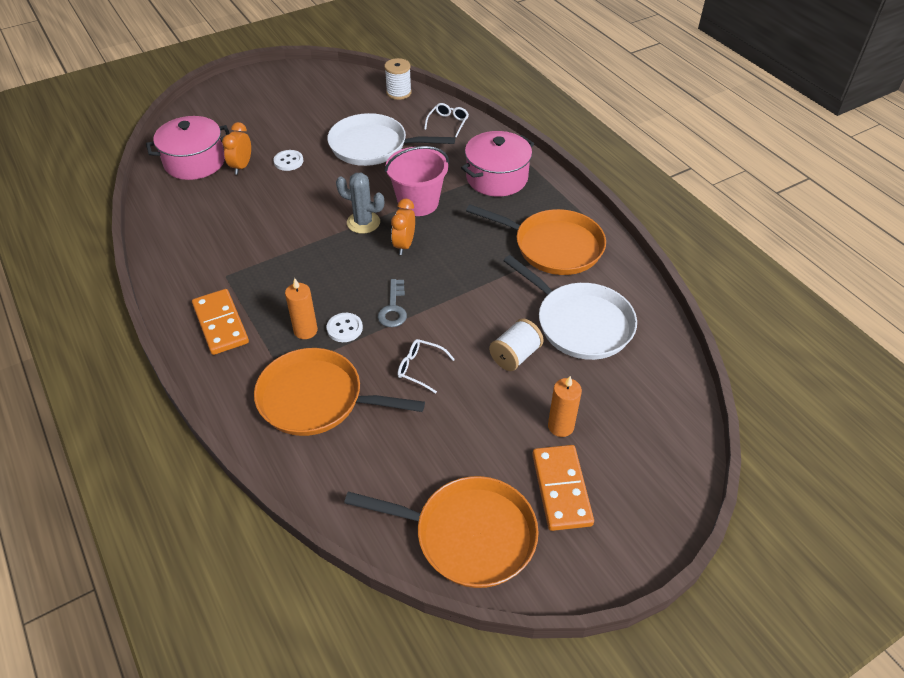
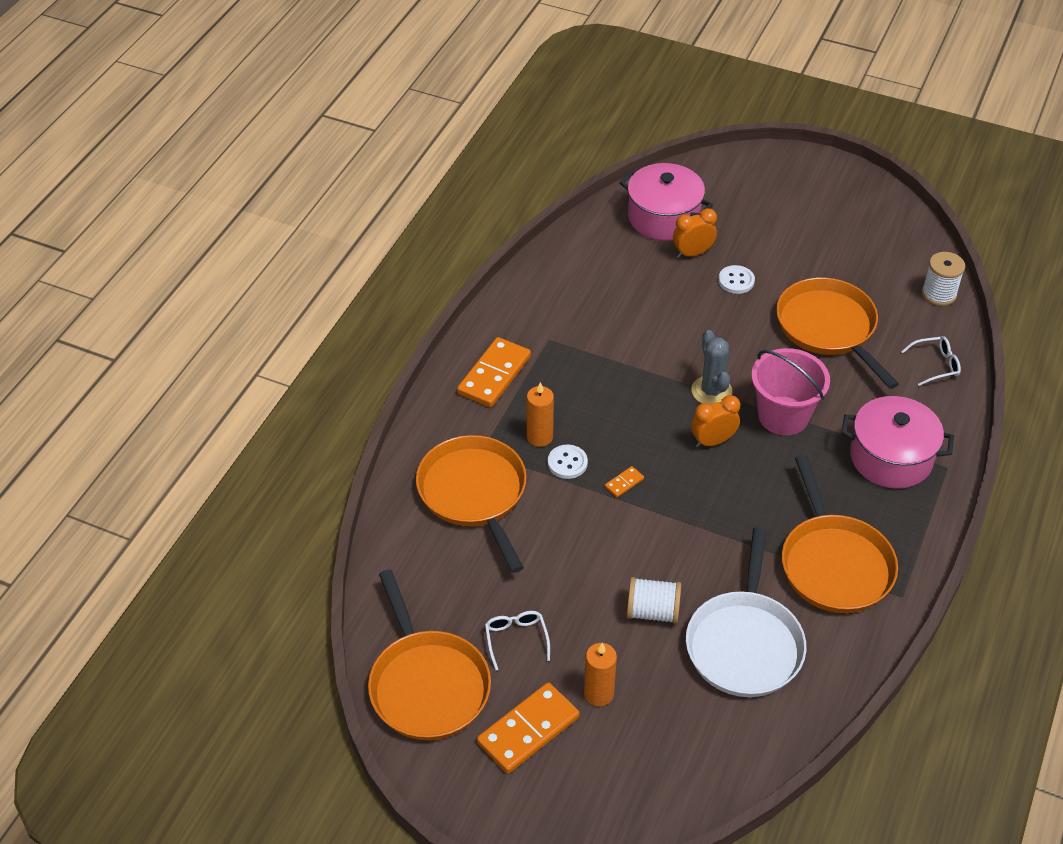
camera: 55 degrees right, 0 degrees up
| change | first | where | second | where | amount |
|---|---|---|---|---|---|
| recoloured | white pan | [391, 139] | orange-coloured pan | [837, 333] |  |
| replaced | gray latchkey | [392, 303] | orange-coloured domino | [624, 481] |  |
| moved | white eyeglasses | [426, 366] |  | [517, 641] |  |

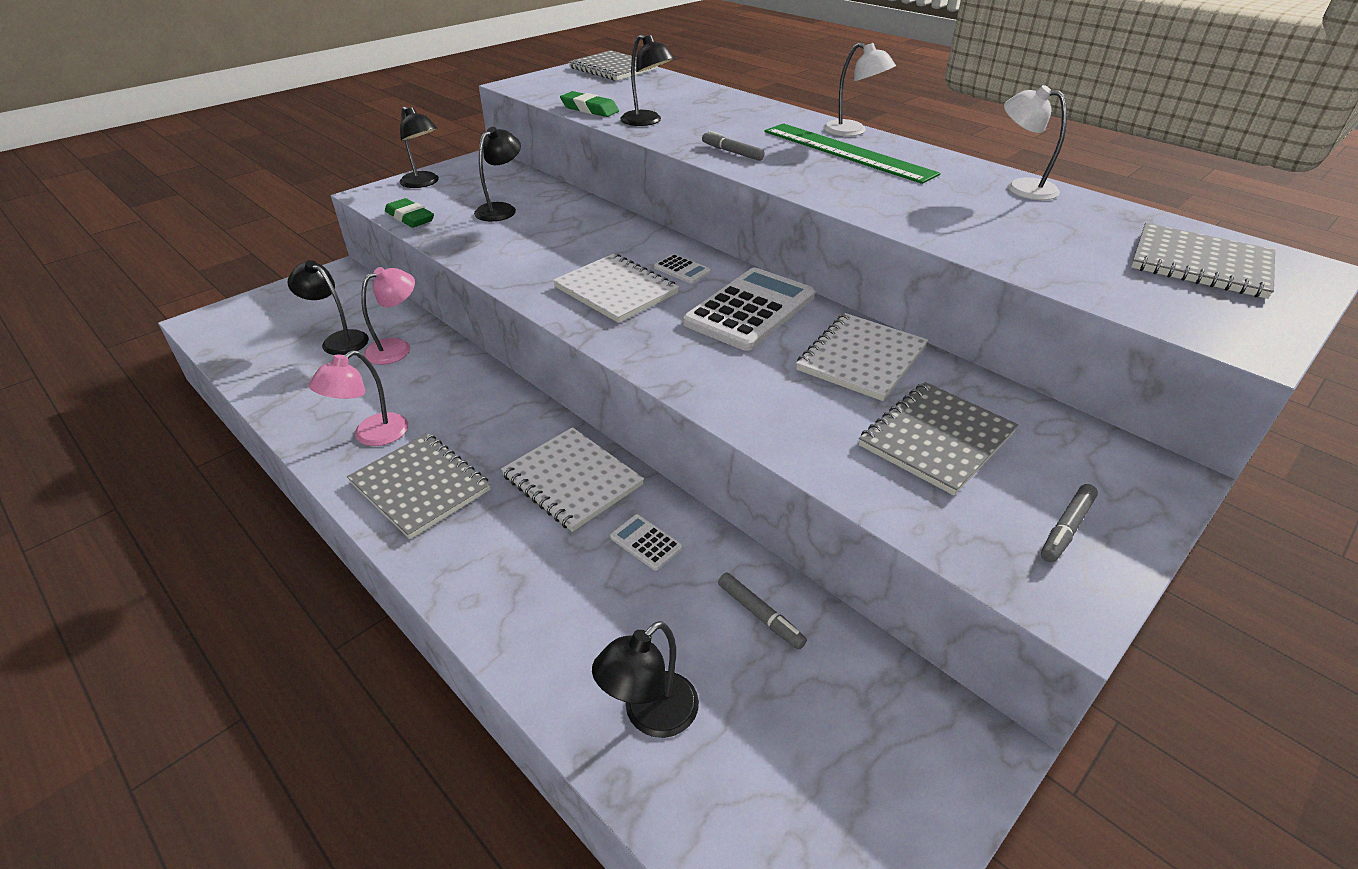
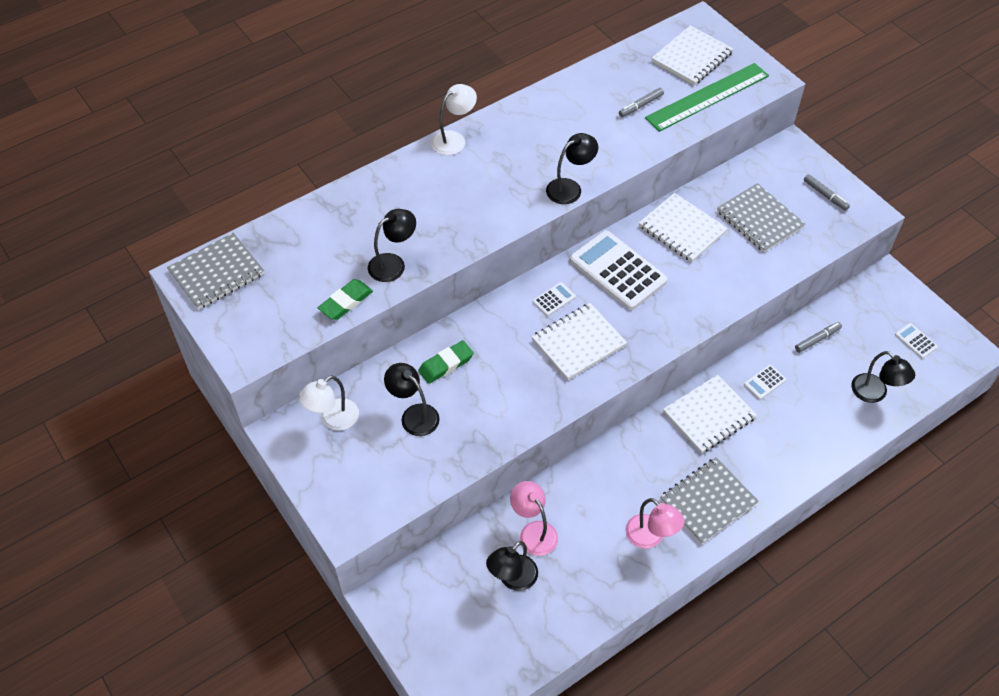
camera: 80 degrees left, 15 degrees up
| change | first | where | second | where | amount |
|---|---|---|---|---|---|
| moved | white lamp | [1035, 142] |  | [328, 403] |  |
| moved | black lamp | [419, 147] |  | [572, 168] |  |
| moved | green straightedge | [852, 153] |  | [707, 97] |  |
| moved | gray marker | [733, 146] |  | [641, 102] |  |
| moved | green eraser | [409, 213] |  | [446, 362] |  |
| recoloured | gray notebook | [1203, 261] | white notebook | [692, 55] |  |
| added |  |  | white calculator | [916, 340] |  |

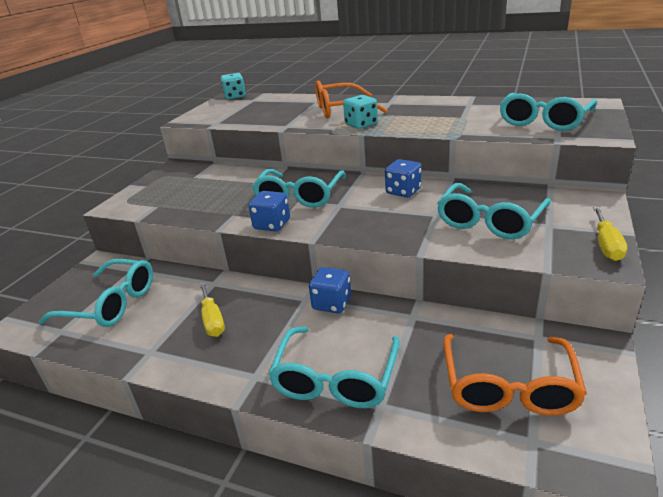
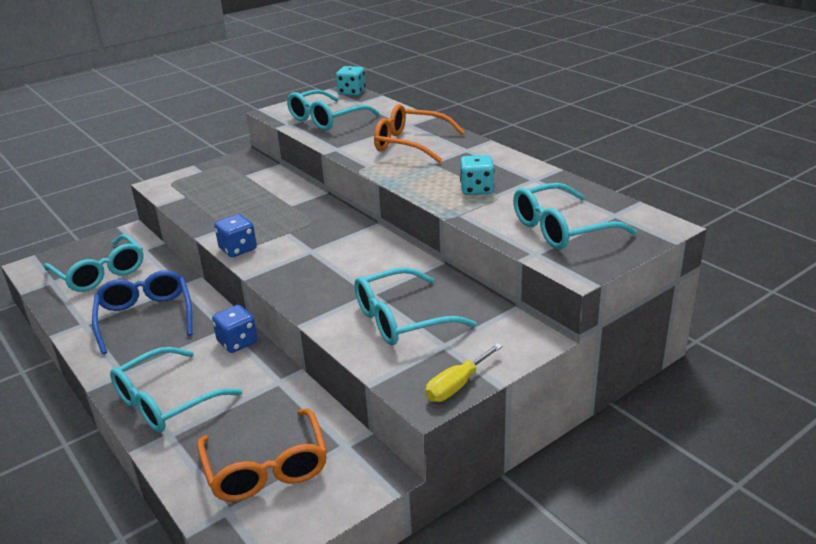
camera: 30 degrees right, 0 degrees up
| change | first | where | second | where | amount |
|---|---|---|---|---|---|
| moved | aqua die | [360, 112] |  | [477, 175] |  |
| removed | blue die | [403, 178] |  |  |  |
| moved | aqua eyeglasses | [299, 188] |  | [333, 109] |  |
| replaced | yellow hand screwdriver | [212, 309] | blue eyeglasses | [142, 312] |  |
| turned | orange-coloured eyeglasses | [515, 375] |  | [262, 454] | 60 degrees counterclockwise |

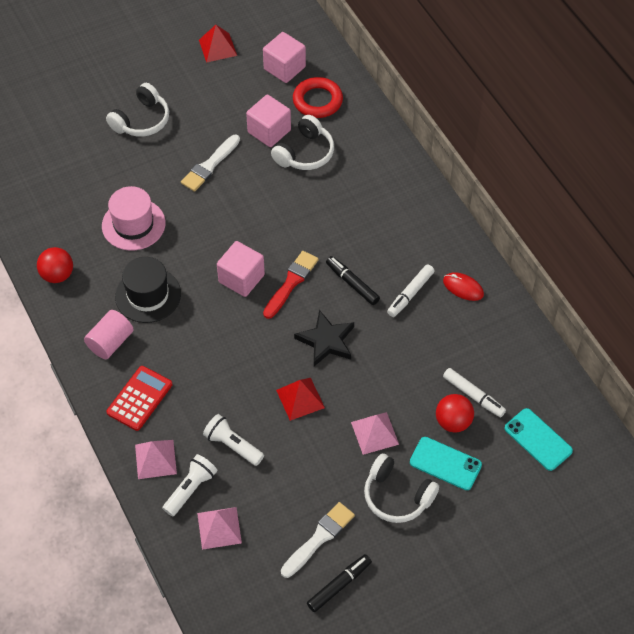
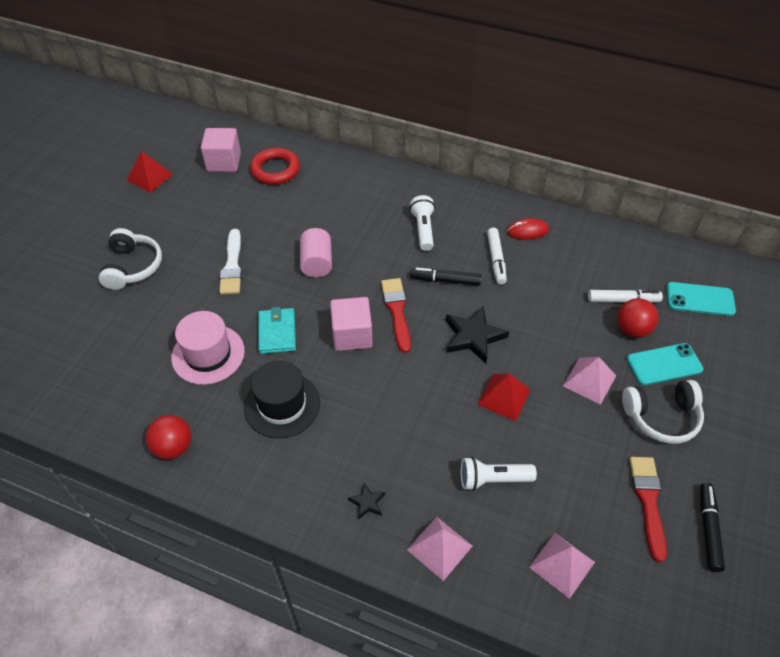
camera: 40 degrees left, 5 degrees down
| change | first | where | second | where | amount |
|---|---|---|---|---|---|
| removed | rose-pink block | [268, 121] |  |  |  |
| removed | white over-ear headphones | [302, 142] |  |  |  |
| moved | rose-pink cylinder | [108, 334] |  | [316, 252] |  |
| replaced | crimson calculator | [139, 398] | black star shape | [366, 501] |  |
| moved | white pocket torch | [189, 485] |  | [422, 223] |  |
| recoloured | white paint brush | [318, 540] | crimson paint brush | [648, 509] |  |
| added |  |  | aqua billfold | [277, 330] |  |

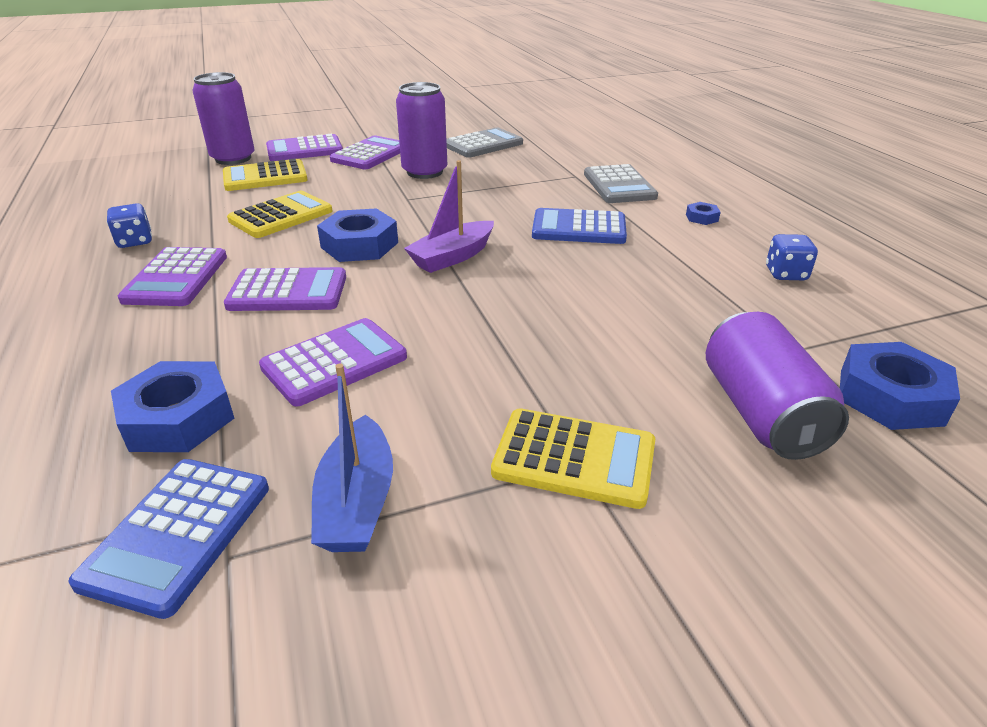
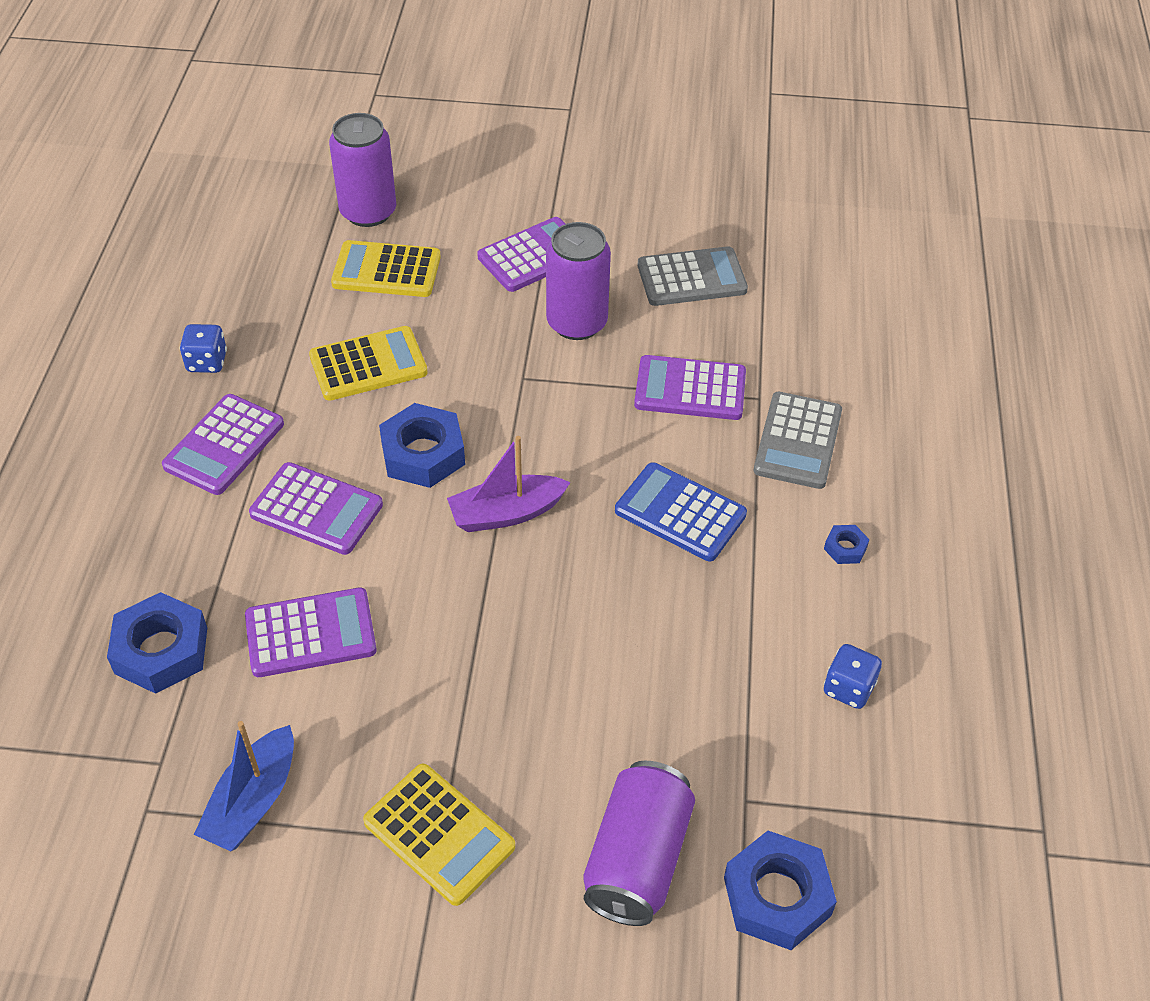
camera: 25 degrees right, 15 degrees up
| change | first | where | second | where | amount |
|---|---|---|---|---|---|
| moved | violet calculator | [304, 147] |  | [690, 387] |  |
| removed | blue calculator | [168, 539] |  |  |  |

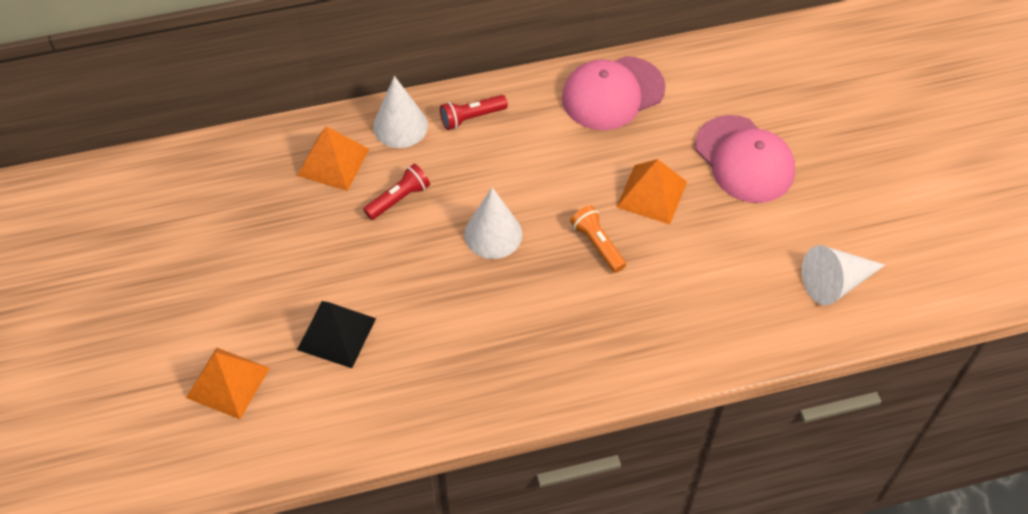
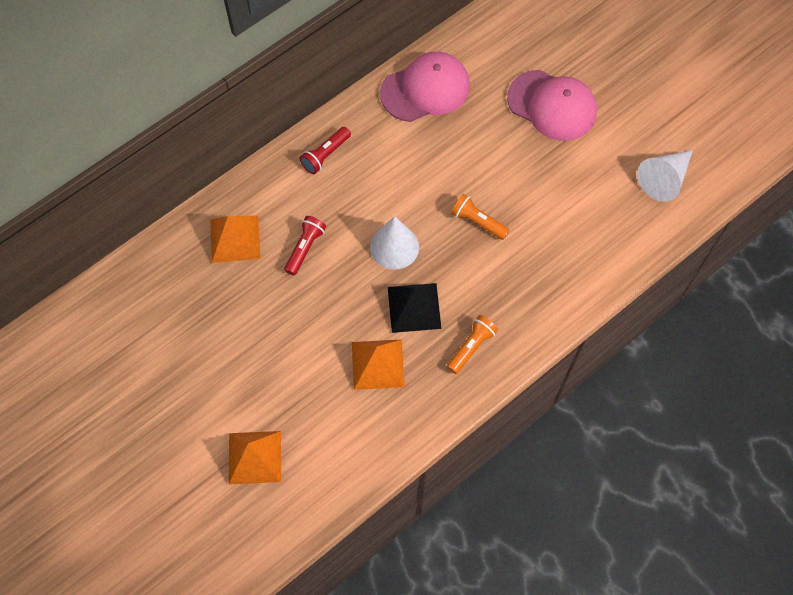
camera: 25 degrees left, 10 degrees up
| change | first | where | second | where | amount |
|---|---|---|---|---|---|
| turned | rose-pink baseball cap | [614, 93] |  | [425, 87] | 150 degrees counterclockwise |
| removed | white cone | [400, 112] |  |  |  |
| moved | orange-coloured solid pyramid | [652, 192] |  | [378, 364] |  |
| moved | black solid pyramid | [336, 334] |  | [414, 308] |  |
| added |  |  | orange-coloured pocket torch | [472, 344] |  |

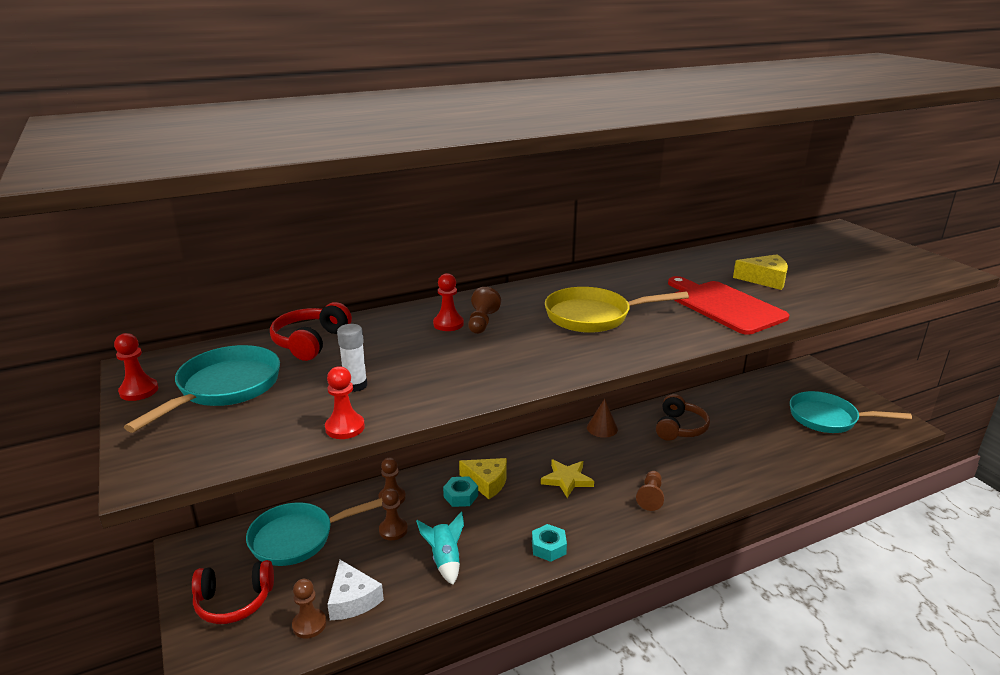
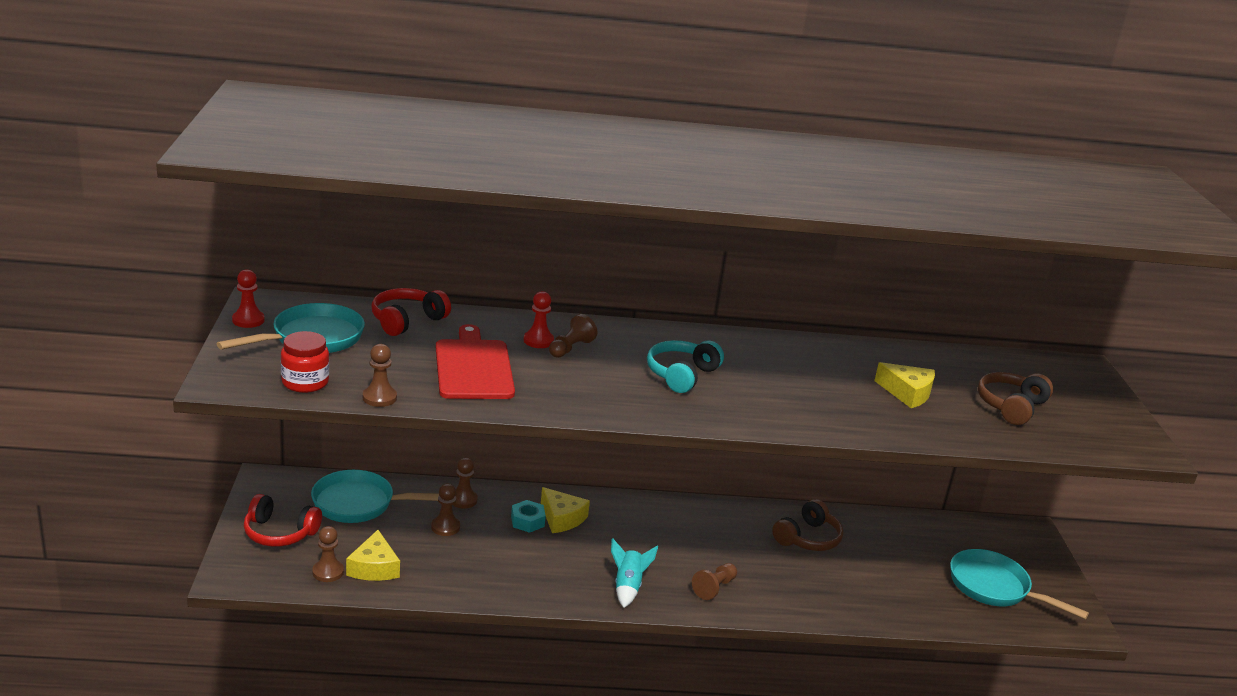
camera: 20 degrees right, 0 degrees up
| change | first | where | second | where | amount |
|---|---|---|---|---|---|
| moved | crimson cutting board | [728, 305] |  | [475, 361] |  |
| replaced | yellow pan | [617, 310] | aqua over-ear headphones | [685, 366] |  |
| removed | white glue | [352, 358] |  |  |  |
| recoloured | crimson chess pawn | [345, 402] | dark brown chess pawn | [380, 375] |  |
| removed | dark brown cone | [602, 418] |  |  |  |
| removed | yellow star shape | [567, 479] |  |  |  |
| moved | aqua spaceship | [440, 548] |  | [634, 573] |  |
| removed | aqua nut | [549, 543] |  |  |  |
| recoloured | white piece of cheese | [355, 590] | yellow piece of cheese | [373, 555] |  |
| added |  |  | crimson jar | [305, 362] |  |
| added |  |  | dark brown over-ear headphones | [1015, 398] |  |

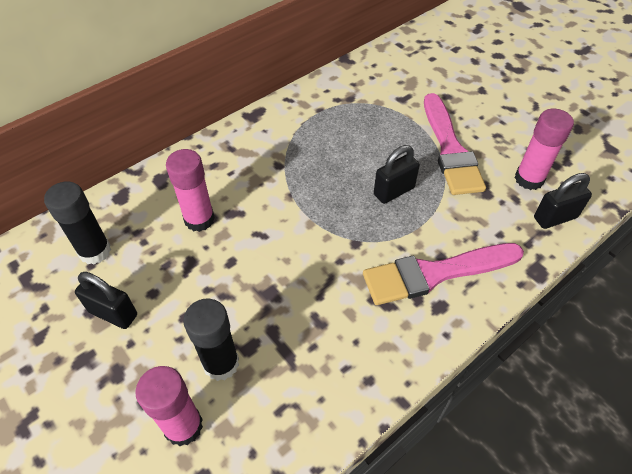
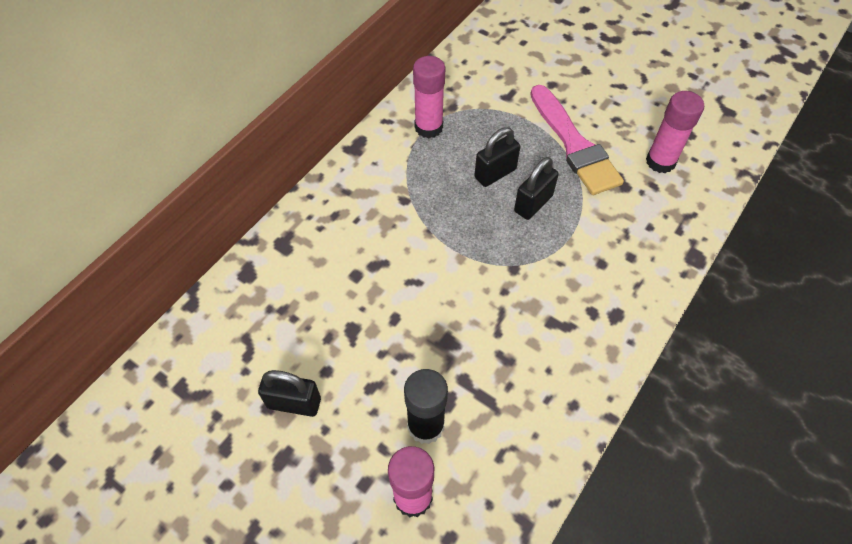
camera: 15 degrees left, 5 degrees up
| change | first | where | second | where | amount |
|---|---|---|---|---|---|
| moved | rose-pink glue | [190, 190] |  | [429, 97] |  |
| moved | black small lock | [563, 201] |  | [497, 157] |  |
| removed | black glue | [77, 223] |  |  |  |
| removed | rose-pink paint brush | [443, 274] |  |  |  |

